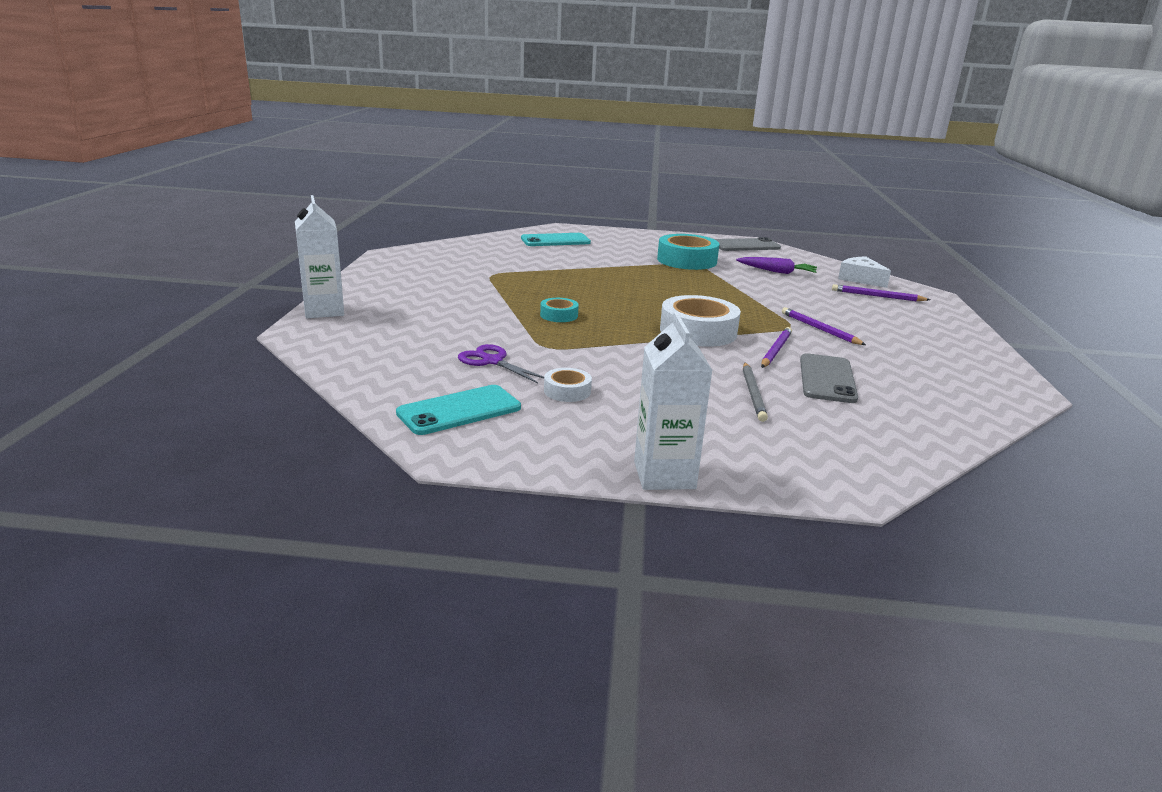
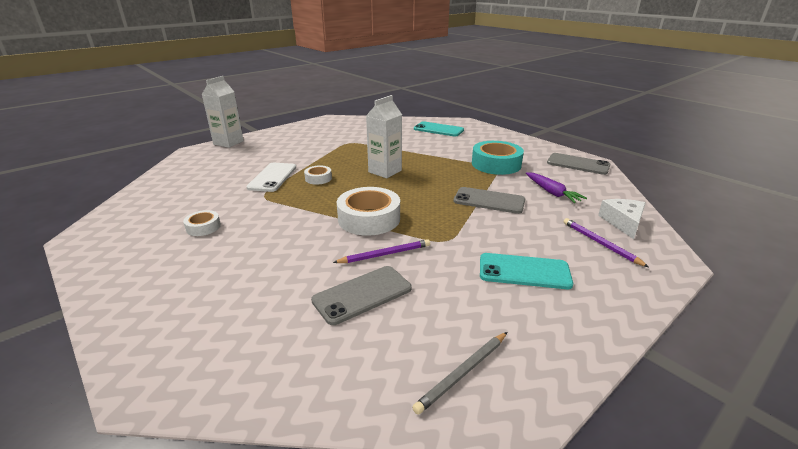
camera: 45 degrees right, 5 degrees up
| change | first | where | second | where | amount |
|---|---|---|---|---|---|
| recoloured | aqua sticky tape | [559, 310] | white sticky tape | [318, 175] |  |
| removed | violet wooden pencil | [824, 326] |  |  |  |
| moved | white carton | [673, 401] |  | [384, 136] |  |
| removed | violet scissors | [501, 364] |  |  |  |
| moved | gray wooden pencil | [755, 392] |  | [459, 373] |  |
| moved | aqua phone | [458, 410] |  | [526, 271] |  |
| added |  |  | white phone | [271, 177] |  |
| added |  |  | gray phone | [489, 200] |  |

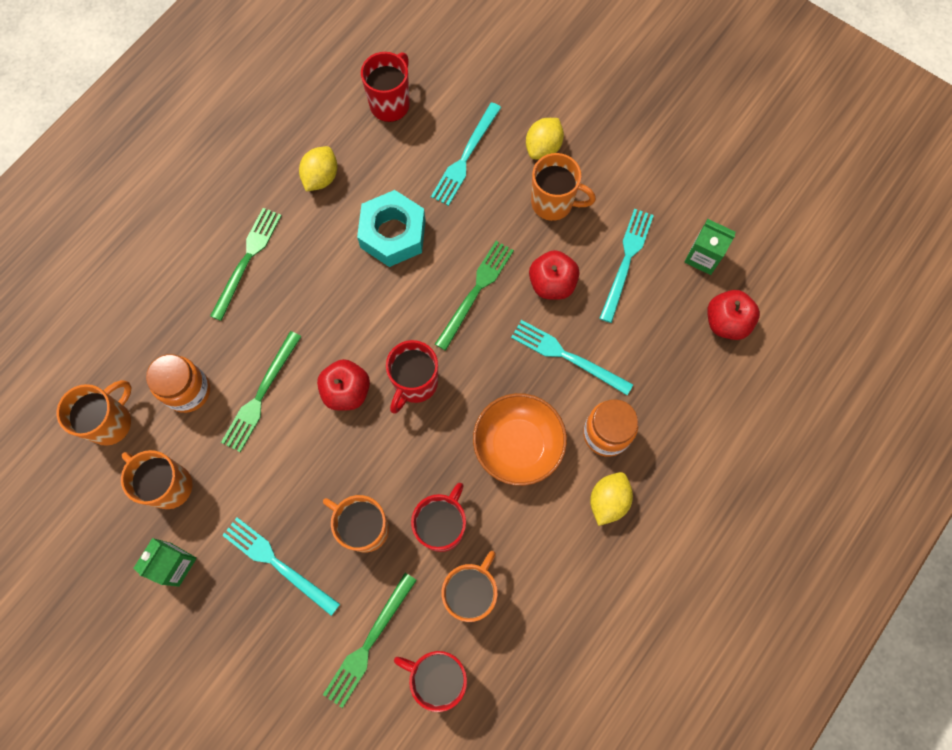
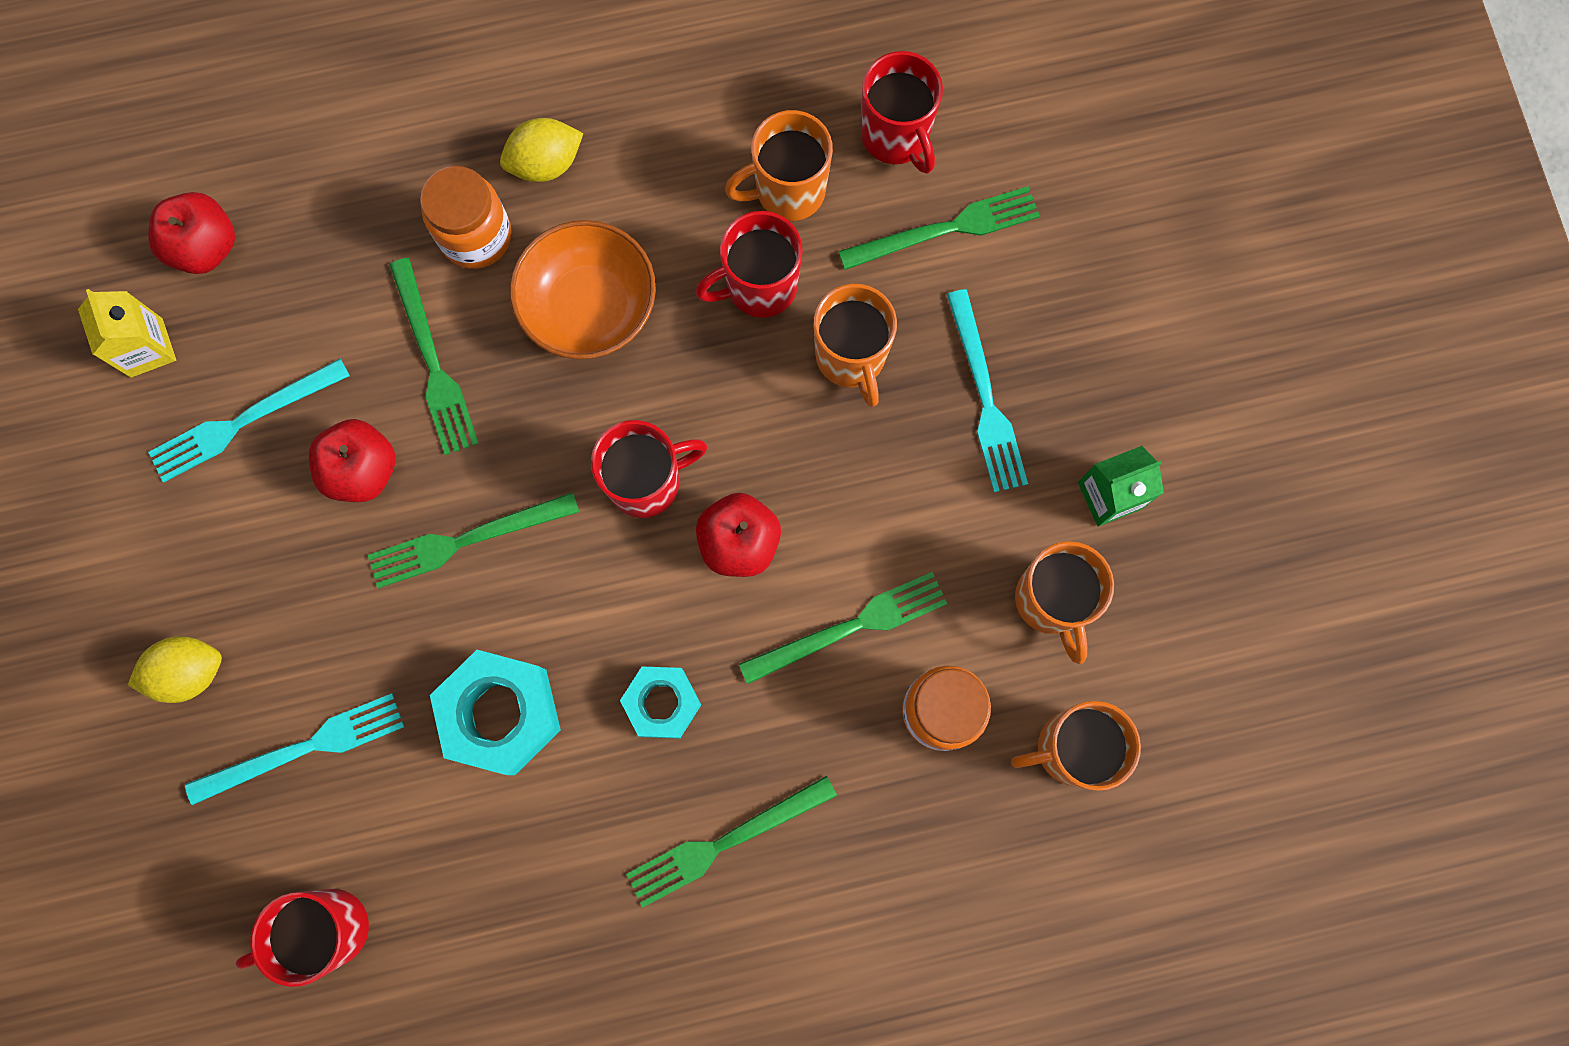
camera: 140 degrees left, 5 degrees up
| change | first | where | second | where | amount |
|---|---|---|---|---|---|
| removed | yellow citrus fruit | [318, 168] |  |  |  |
| removed | orange-coloured coffee mug | [563, 187] |  |  |  |
| recoloured | green carton | [710, 247] | yellow carton | [127, 333] |  |
| recoloured | aqua fork | [572, 357] | green fork | [434, 356] |  |
| added |  |  | aqua nut | [660, 702] |  |

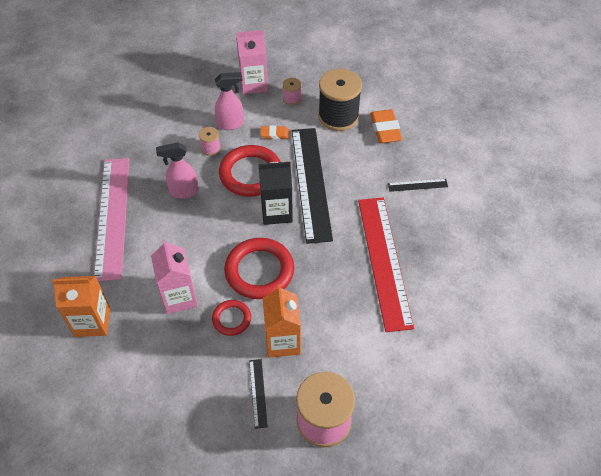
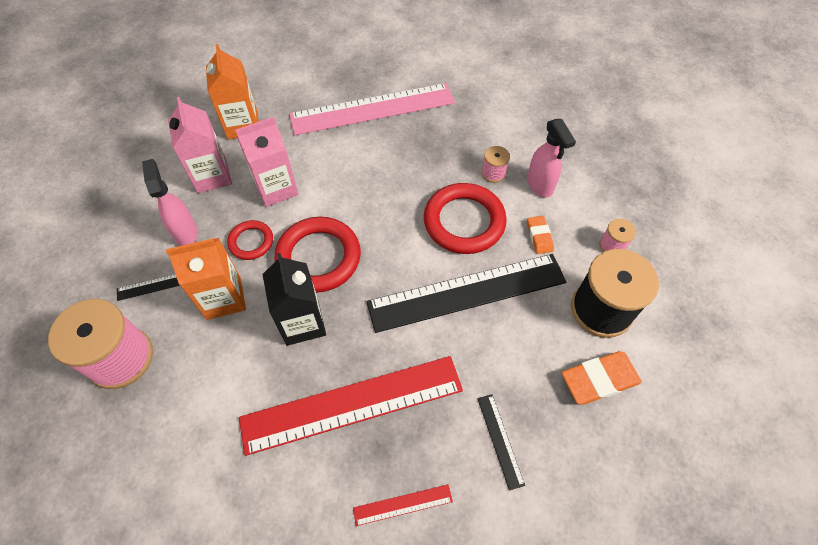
camera: 80 degrees right, 5 degrees up
| change | first | where | second | where | amount |
|---|---|---|---|---|---|
| moved | rose-pink carton | [252, 62] |  | [200, 145] |  |
| moved | rose-pink sprayer | [177, 170] |  | [170, 202] |  |
| moved | black carton | [276, 193] |  | [294, 299] |  |
| added |  |  | crimson straightedge | [403, 505] |  |

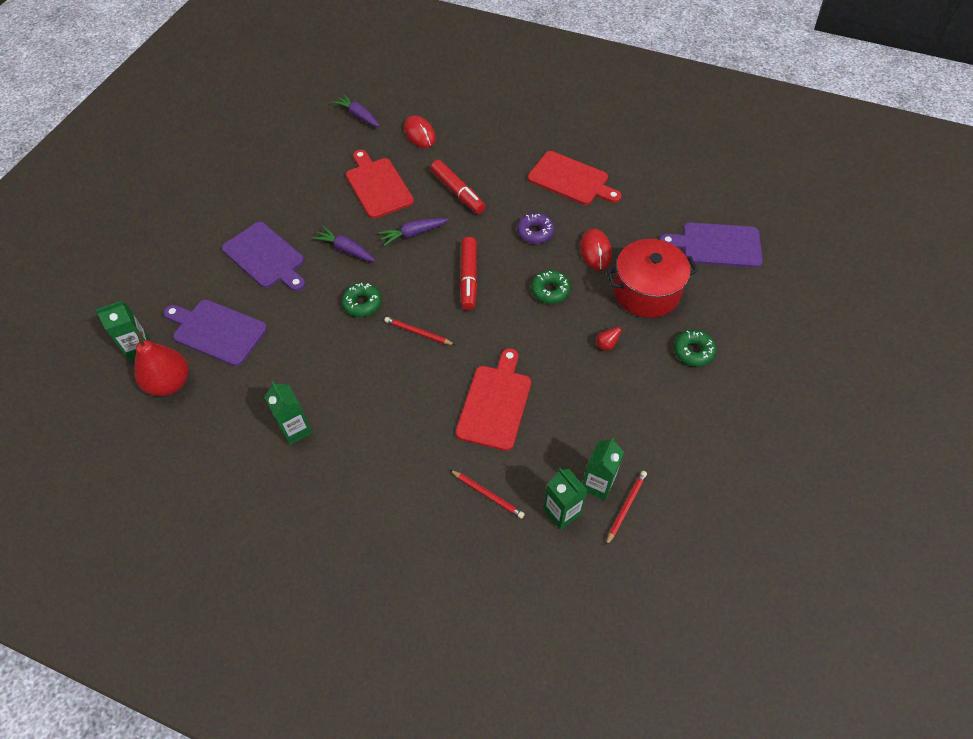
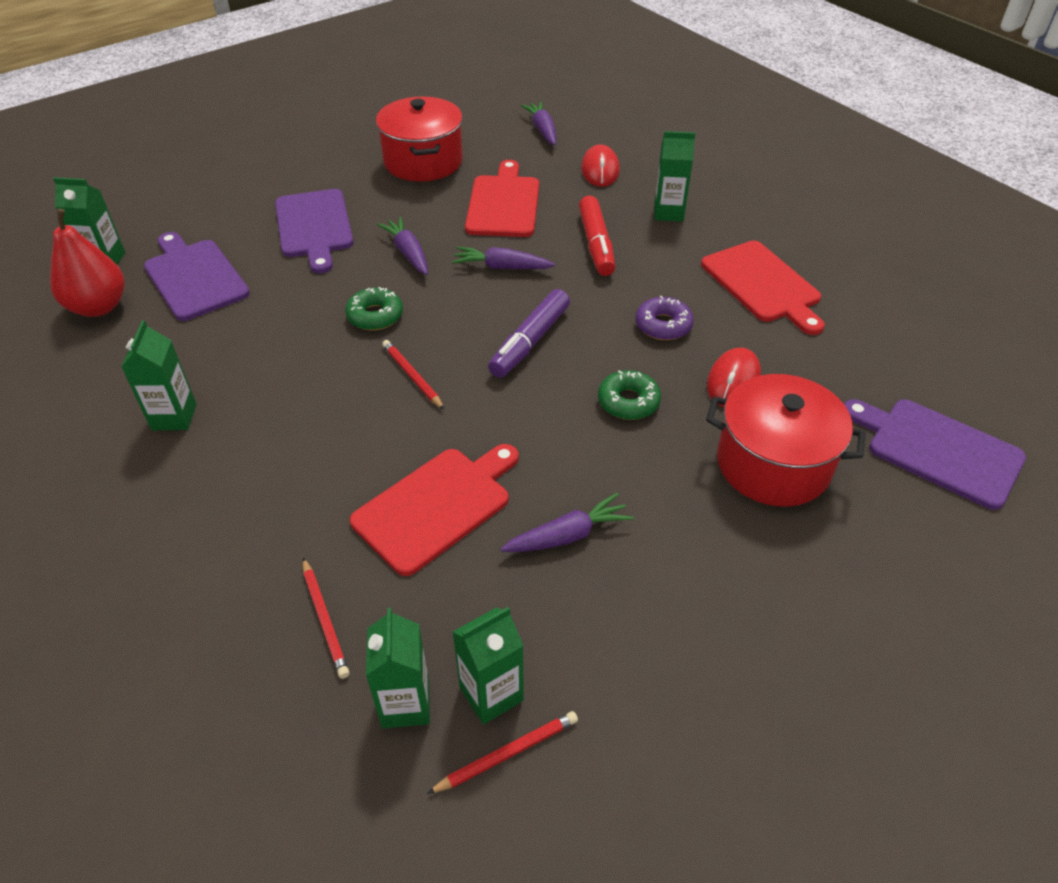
camera: 30 degrees right, 10 degrees down
| change | first | where | second | where | amount |
|---|---|---|---|---|---|
| recoloured | crimson marker | [469, 273] | violet marker | [529, 333] |  |
| removed | crimson pear fruit | [611, 337] |  |  |  |
| removed | green donut | [695, 348] |  |  |  |
| added |  |  | crimson stockpot | [419, 139] |  |
| added |  |  | green carton | [674, 176] |  |
| added |  |  | violet carrot | [567, 522] |  |

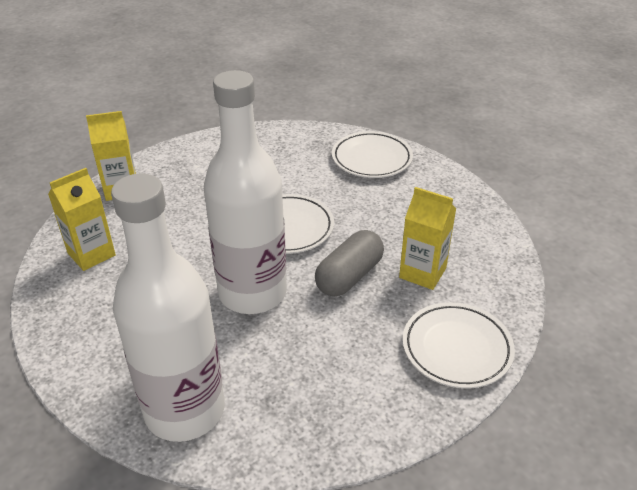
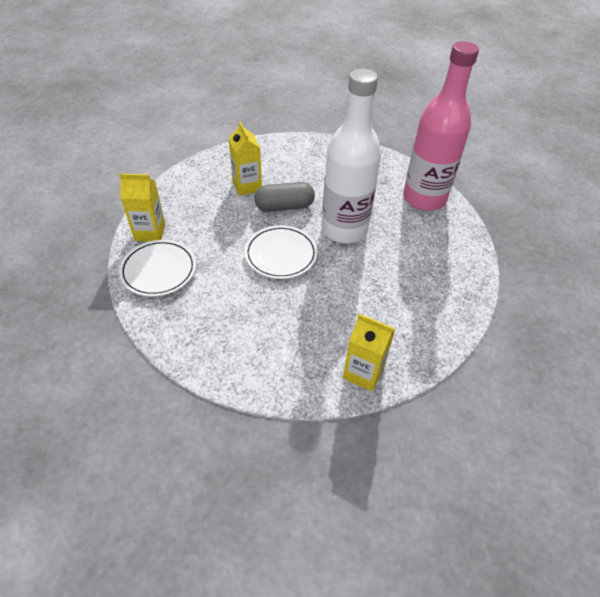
camera: 140 degrees left, 10 degrees up
| change | first | where | second | where | amount |
|---|---|---|---|---|---|
| moved | yellow carton | [82, 219] |  | [142, 207] |  |
| recoloured | white bottle | [168, 307] | rose-pink bottle | [441, 126] |  |
| removed | white flat dish | [459, 345] |  |  |  |

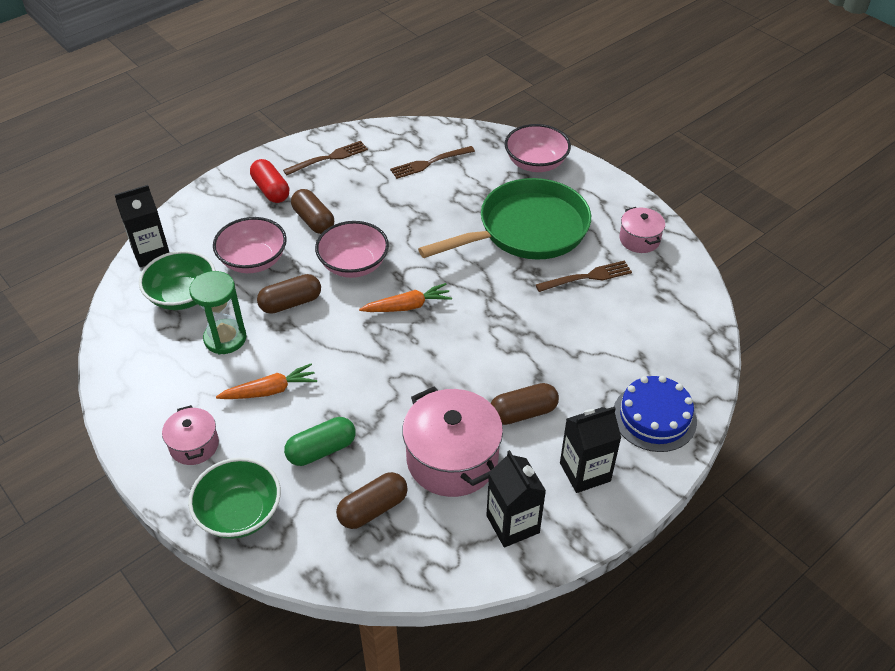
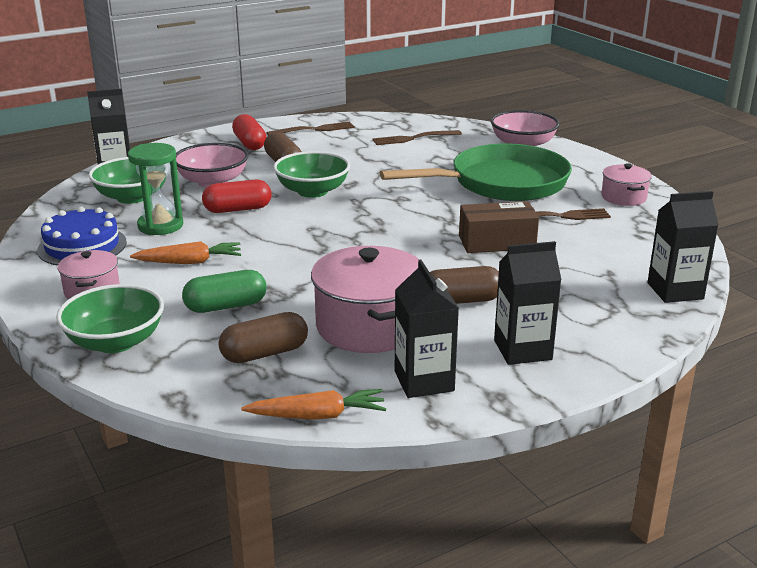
camera: 10 degrees right, 20 degrees down
| change | first | where | second | where | amount |
|---|---|---|---|---|---|
| recoloured | rose-pink serving bowl | [352, 249] | green serving bowl | [311, 174] |  |
| recoloured | dark brown pill shape | [289, 294] | crimson pill shape | [237, 196] |  |
| moved | orange-coloured carrot | [405, 297] |  | [313, 404] |  |
| moved | blue gateau | [655, 414] |  | [82, 236] |  |
| added |  |  | black carton | [683, 247] |  |
| added |  |  | dark brown parcel | [499, 227] |  |

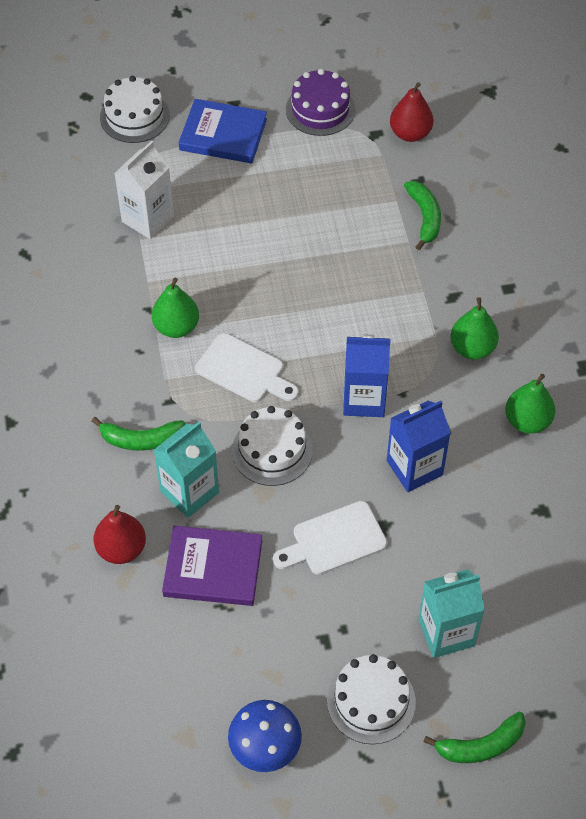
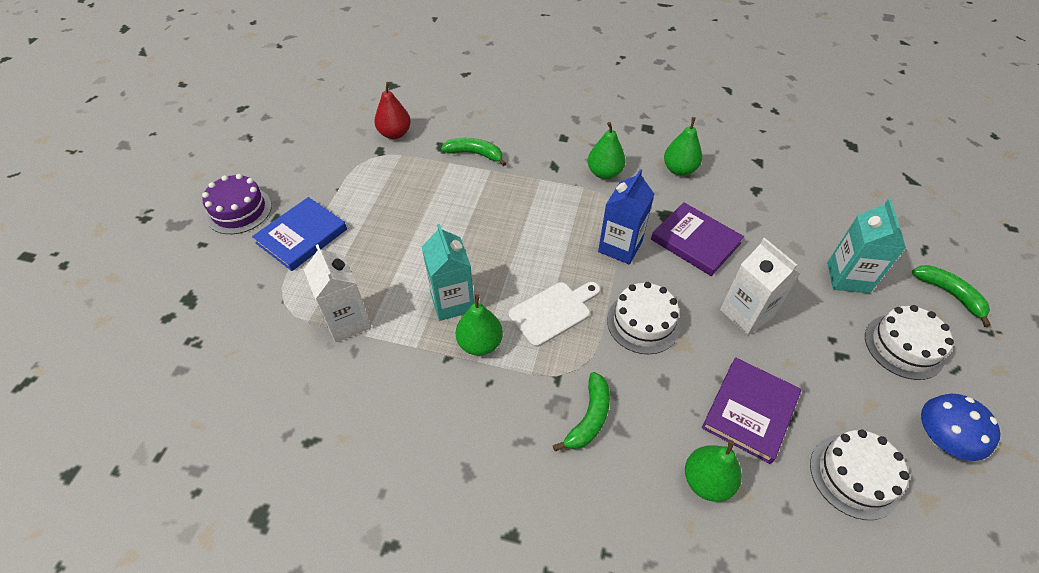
camera: 65 degrees left, 5 degrees down
| change | first | where | second | where | amount |
|---|---|---|---|---|---|
| moved | violet gateau | [320, 102] |  | [237, 204] |  |
| moved | white gateau | [135, 109] |  | [859, 475] |  |
| replaced | blue carton | [419, 446] | violet hardcover | [697, 239] |  |
| moved | aqua carton | [186, 470] |  | [448, 272] |  |
| replaced | white cutting board | [330, 538] | white carton | [760, 286] |  |
| recoloured | crimson pear fruit | [120, 534] | green pear fruit | [713, 471] |  |
| turned | green banana fruit | [474, 737] |  | [951, 296] | 45 degrees counterclockwise |

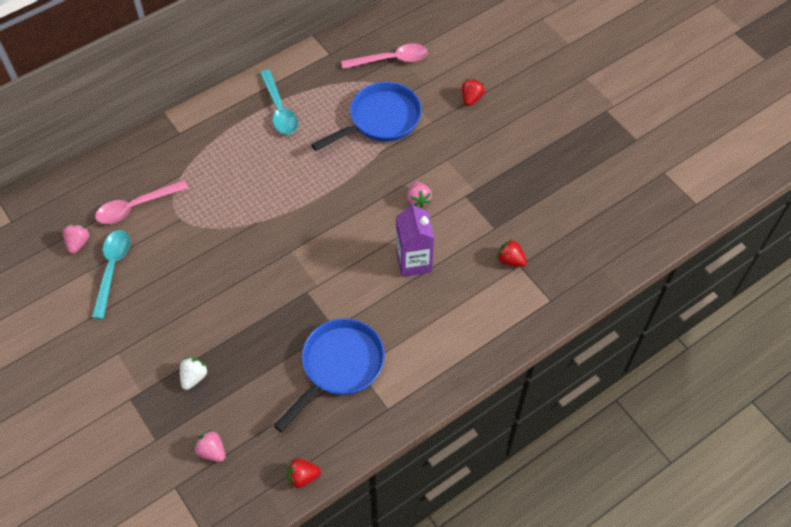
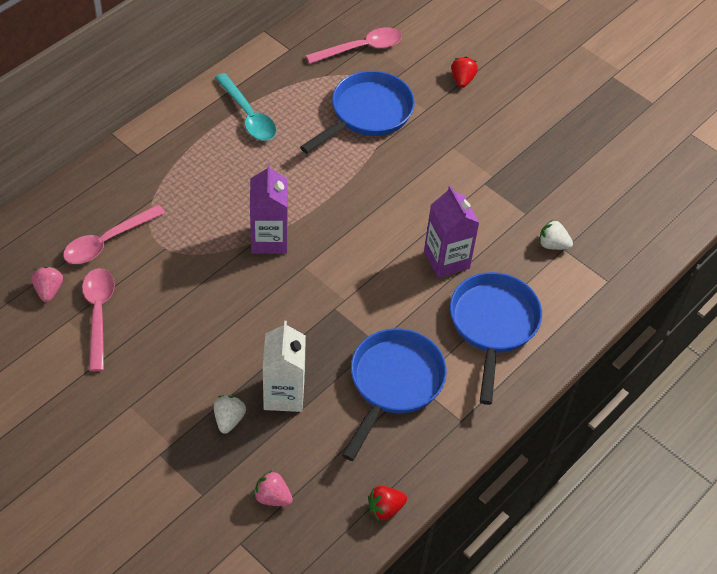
camera: 15 degrees left, 5 degrees down
| change | first | where | second | where | amount |
|---|---|---|---|---|---|
| removed | rose-pink berry | [419, 194] |  |  |  |
| recoloured | aqua teaspoon | [111, 274] | rose-pink teaspoon | [98, 319] |  |
| recoloured | crimson berry | [512, 253] | white berry | [556, 235] |  |
| added |  |  | violet carton | [268, 209] |  |
| added |  |  | blue pan | [496, 338] |  |
| added |  |  | white carton | [284, 366] |  |

